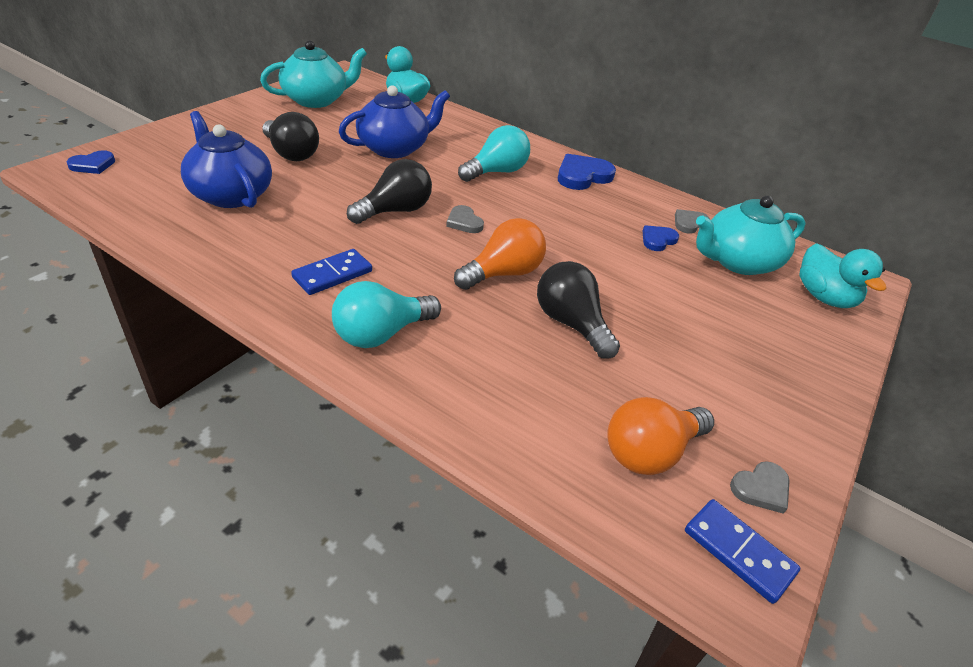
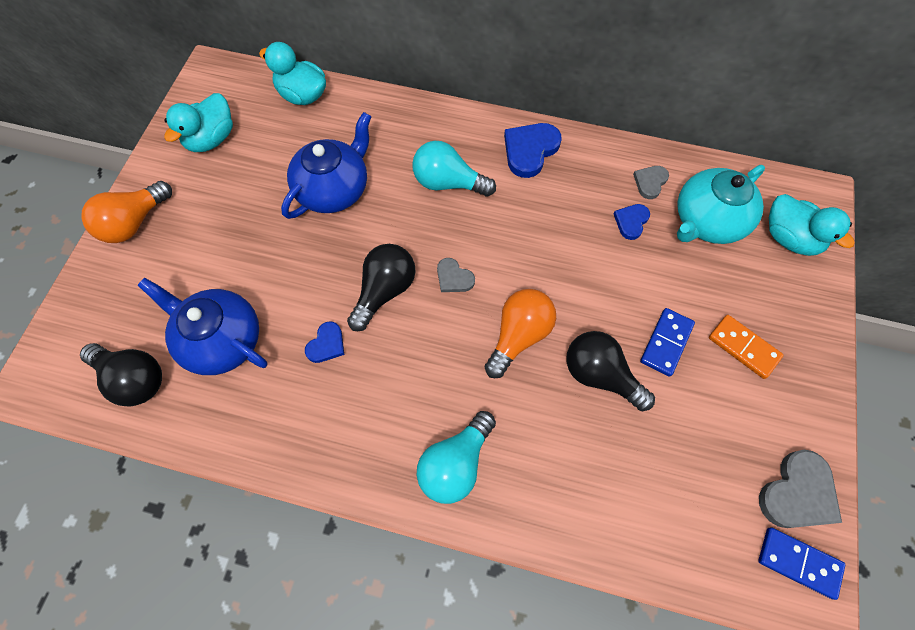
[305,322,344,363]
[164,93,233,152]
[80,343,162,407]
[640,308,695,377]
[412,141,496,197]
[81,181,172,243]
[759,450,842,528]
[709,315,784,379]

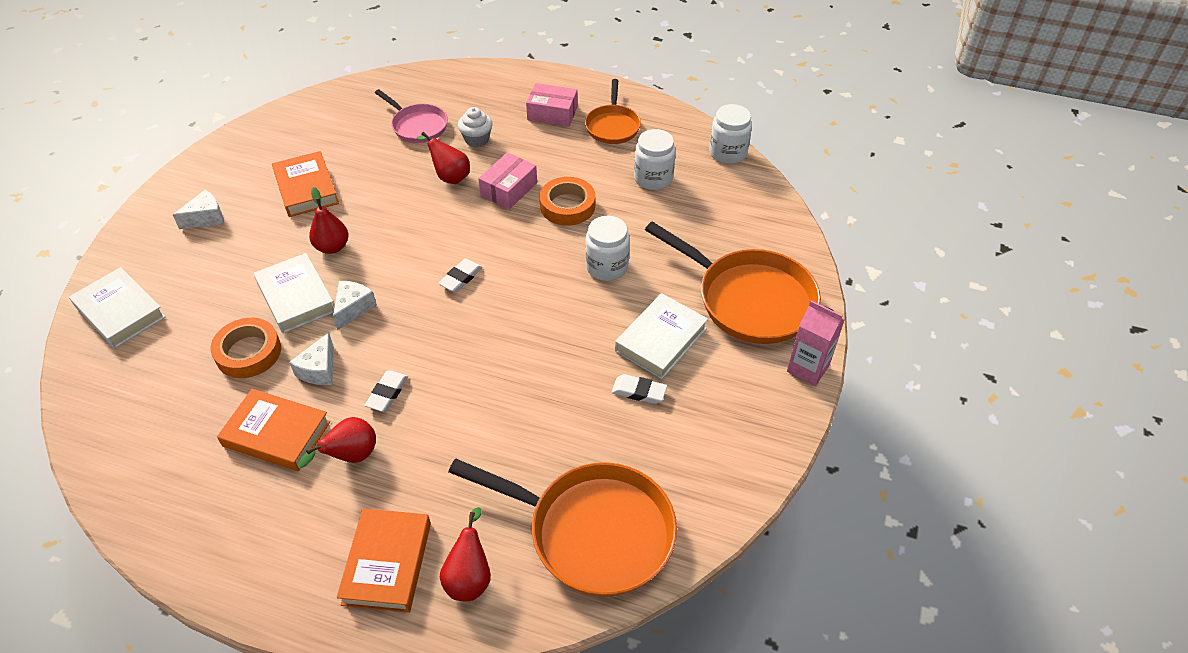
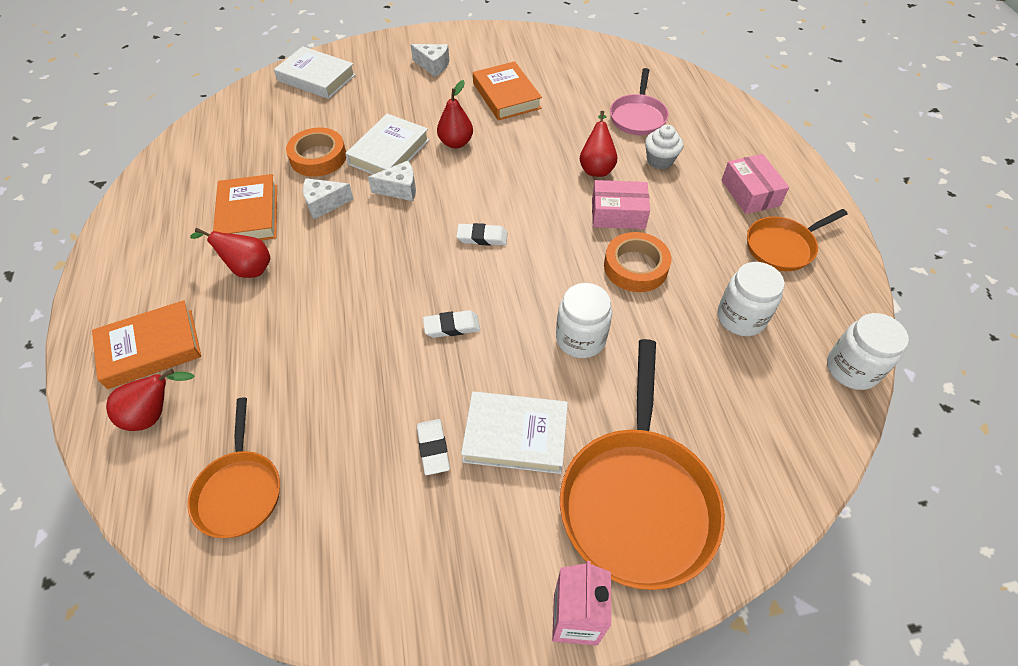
[274,46,356,99]
[473,61,542,121]
[423,310,480,338]
[187,398,280,538]

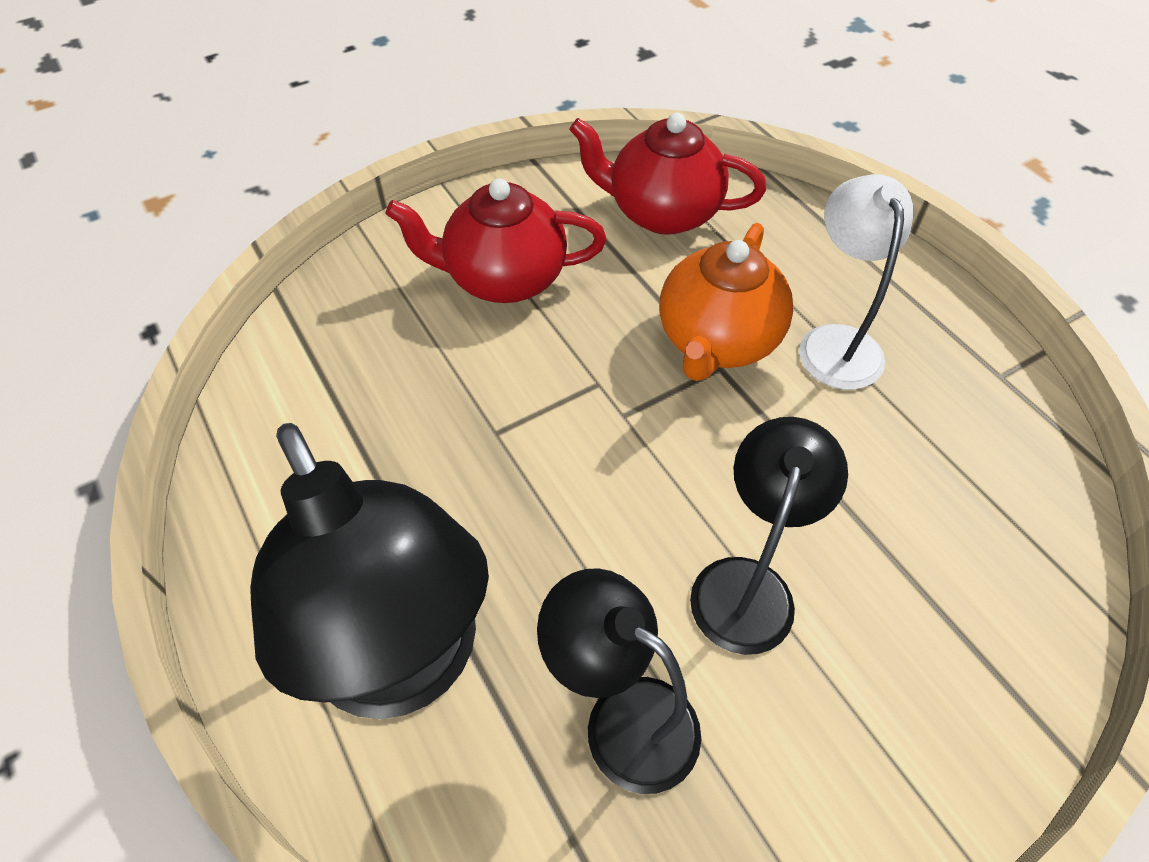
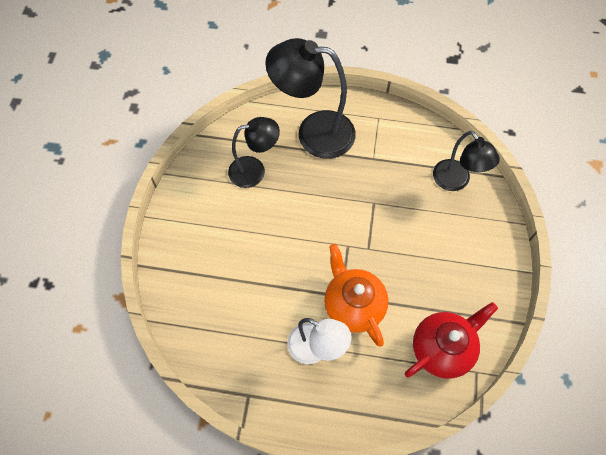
[385,178,606,303] (first image)
[433,131,500,191]

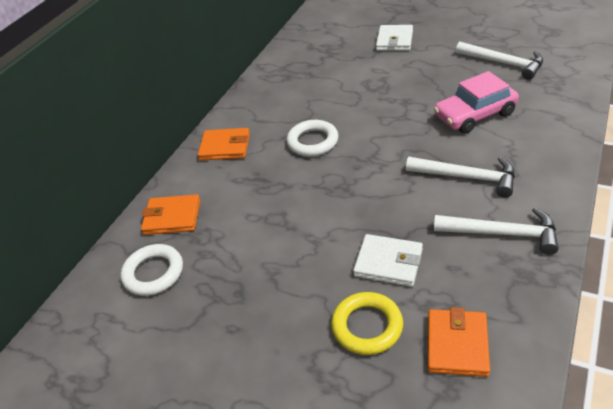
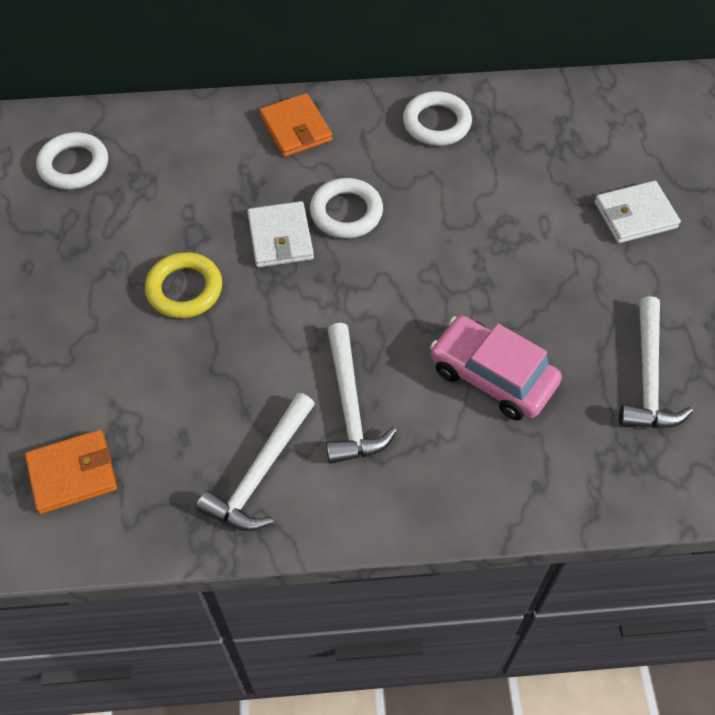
[141,194,200,235] (first image)
[145,252,222,318]
[247,201,314,267]
[196,393,315,531]
[403,91,472,146]

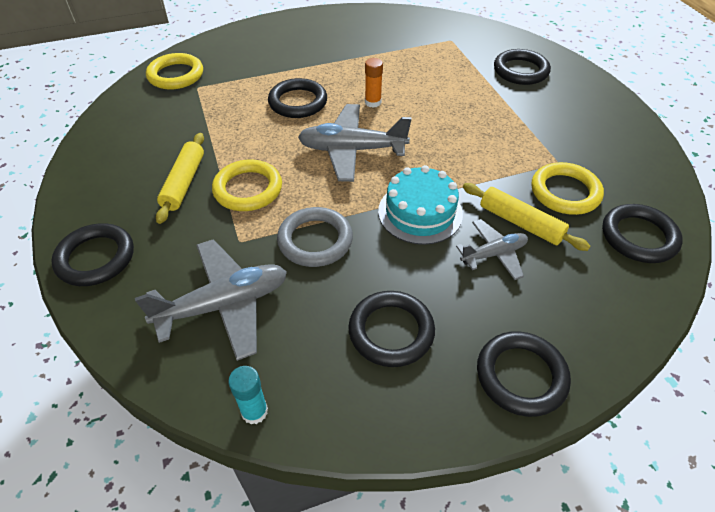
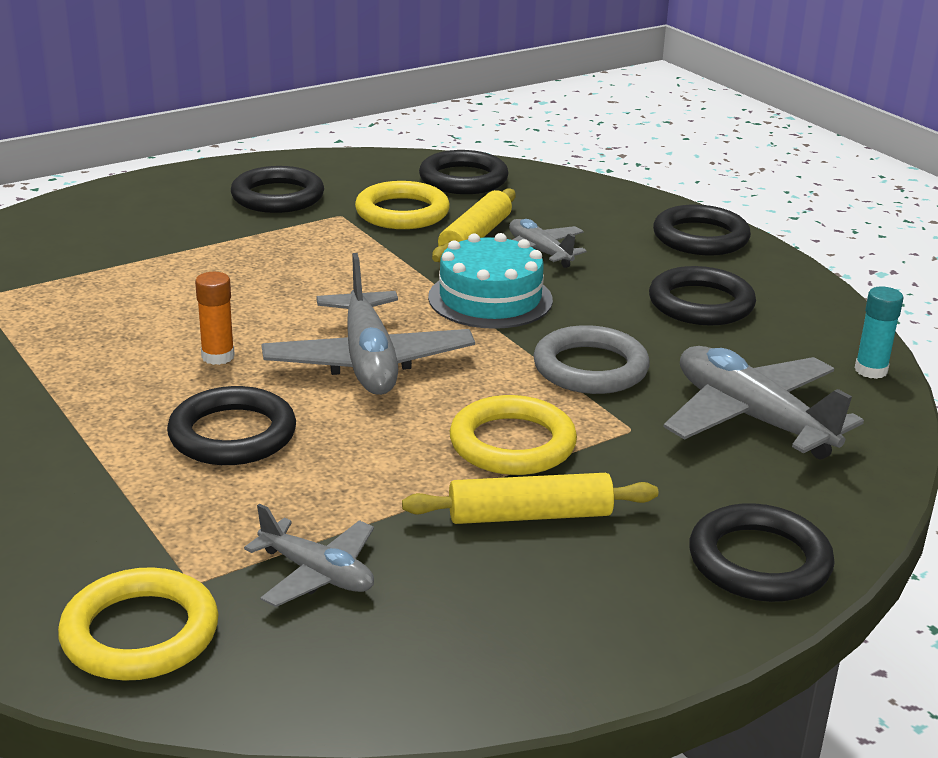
[231,166,324,213]
[244,504,374,607]

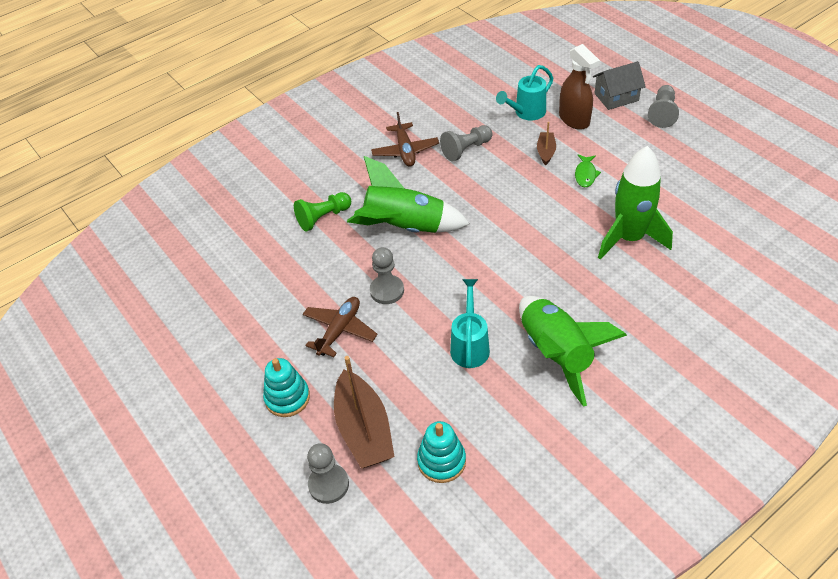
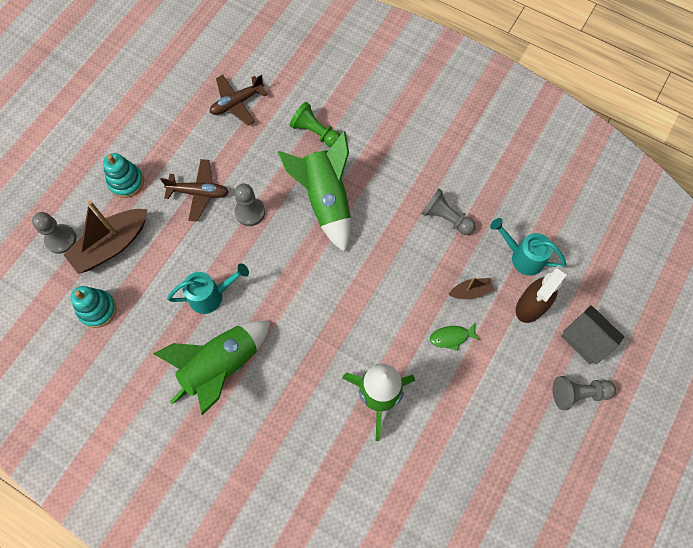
[209,75,268,125]

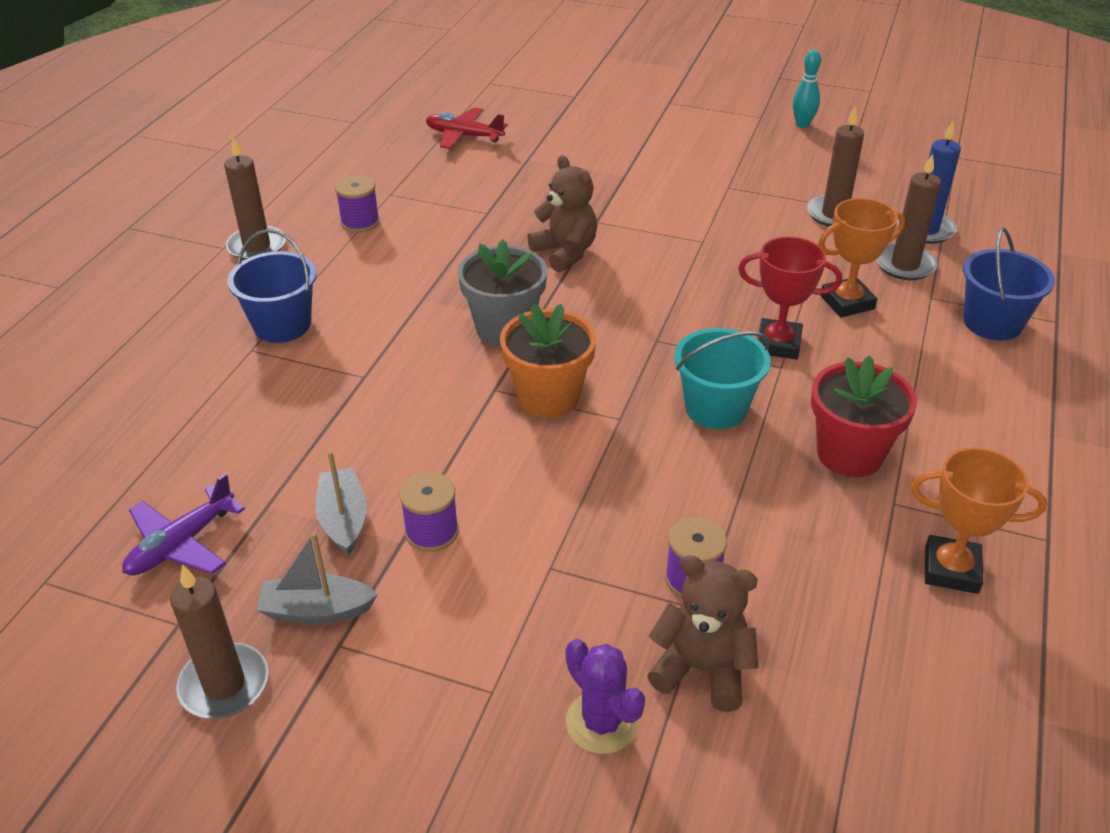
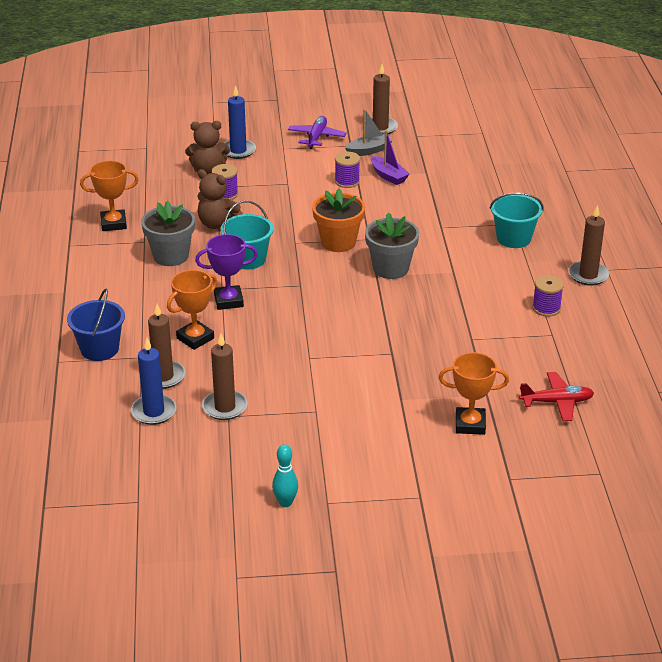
[288,116,346,149]
[490,193,544,248]
[371,130,409,185]
[197,169,243,229]
[224,85,256,159]
[195,234,258,310]
[141,201,195,266]
[439,352,509,435]

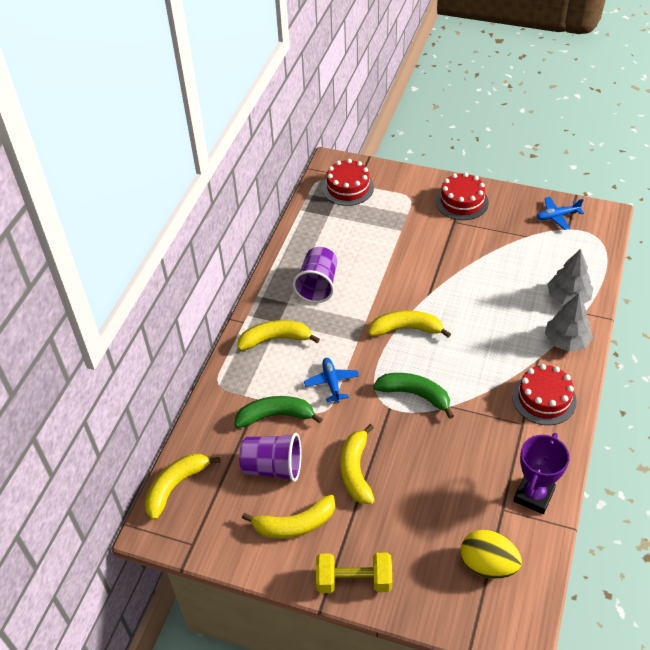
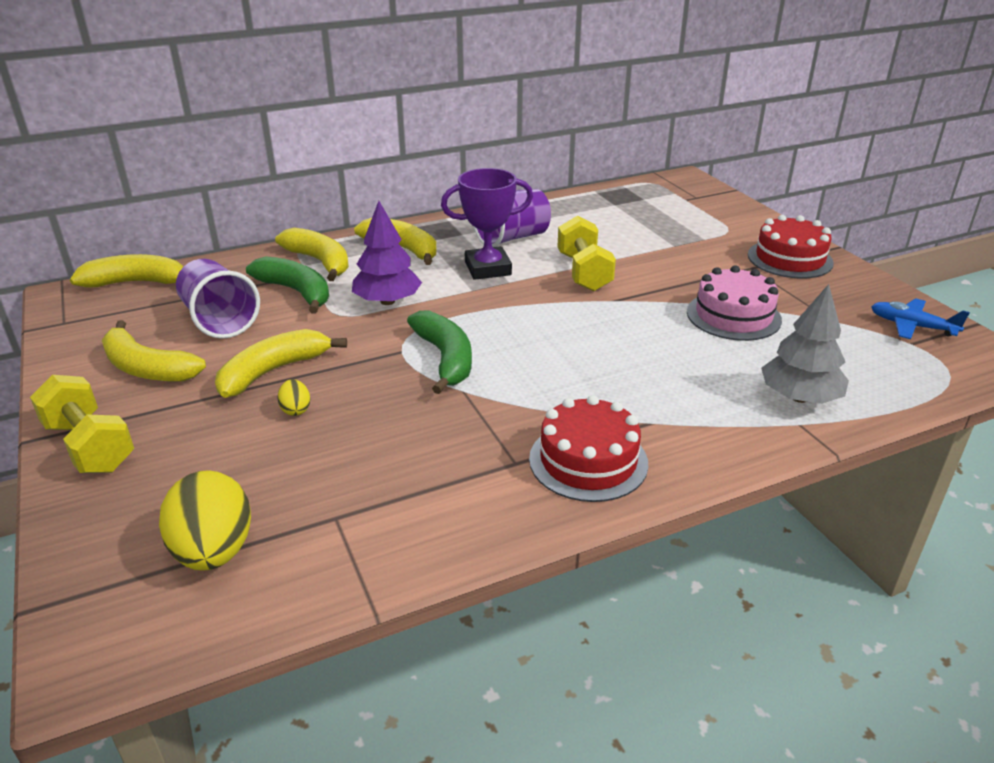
[352,201,422,305]
[322,159,374,206] (first image)
[275,228,349,281]
[441,168,533,280]
[545,294,593,352] (first image)
[277,379,310,416]
[558,216,616,291]
[687,265,782,341]

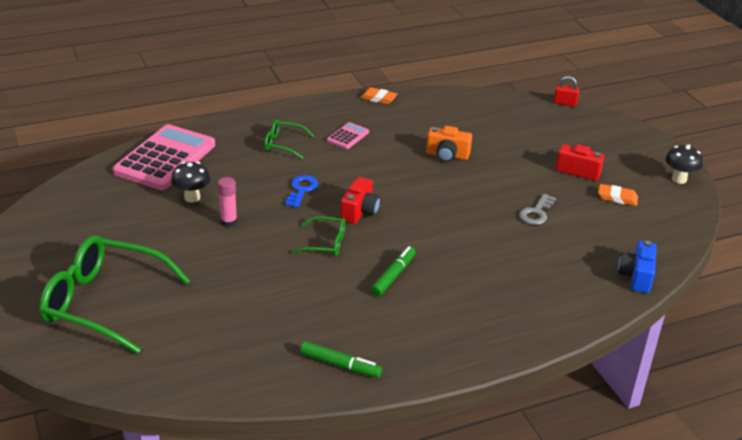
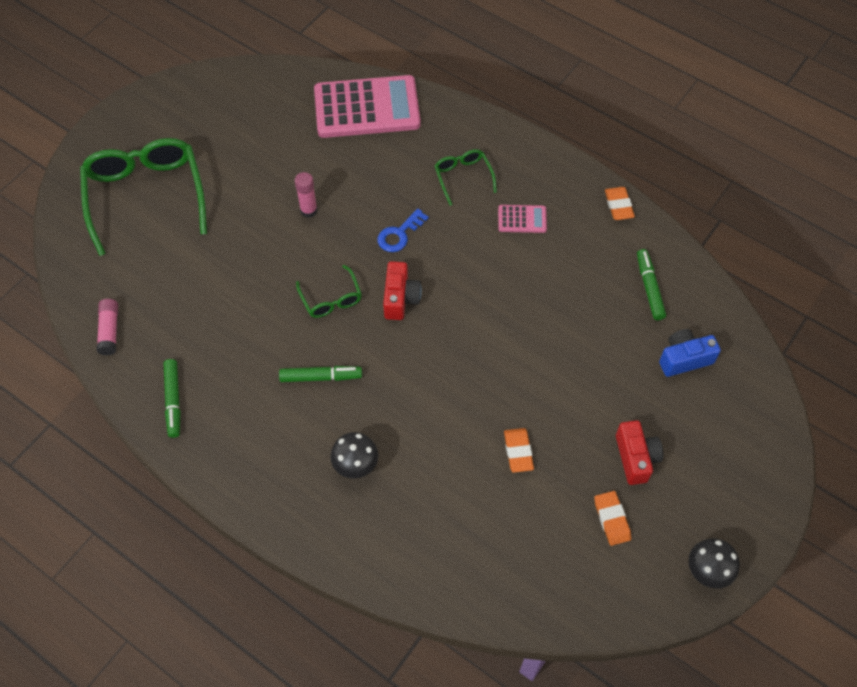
[330,432,378,478]
[378,209,429,252]
[383,261,422,320]
[426,126,472,162] (first image)
[504,428,534,473]
[554,76,579,107] (first image)
[659,329,721,377]
[96,299,118,355]
[637,249,666,320]

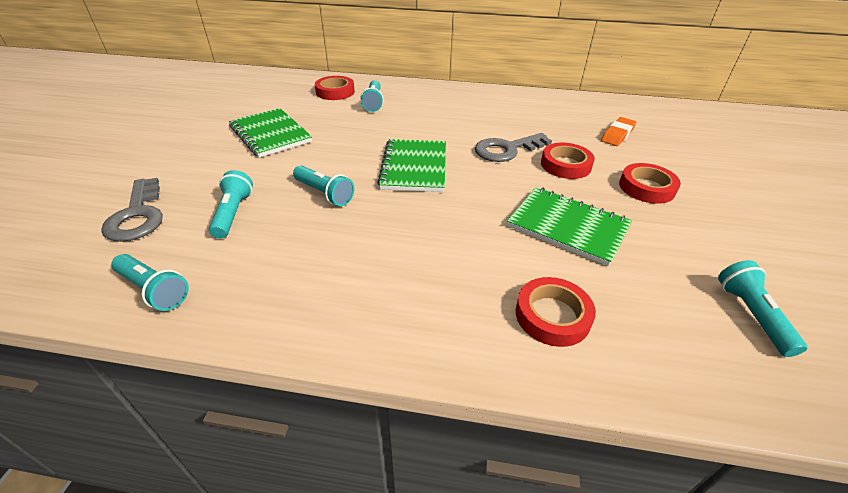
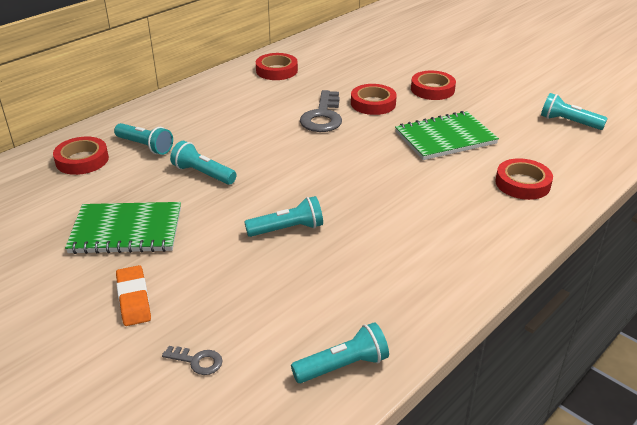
[162,346,223,375]
[170,141,237,185]
[377,139,446,192] (first image)
[116,265,151,326]
[256,53,298,80]

